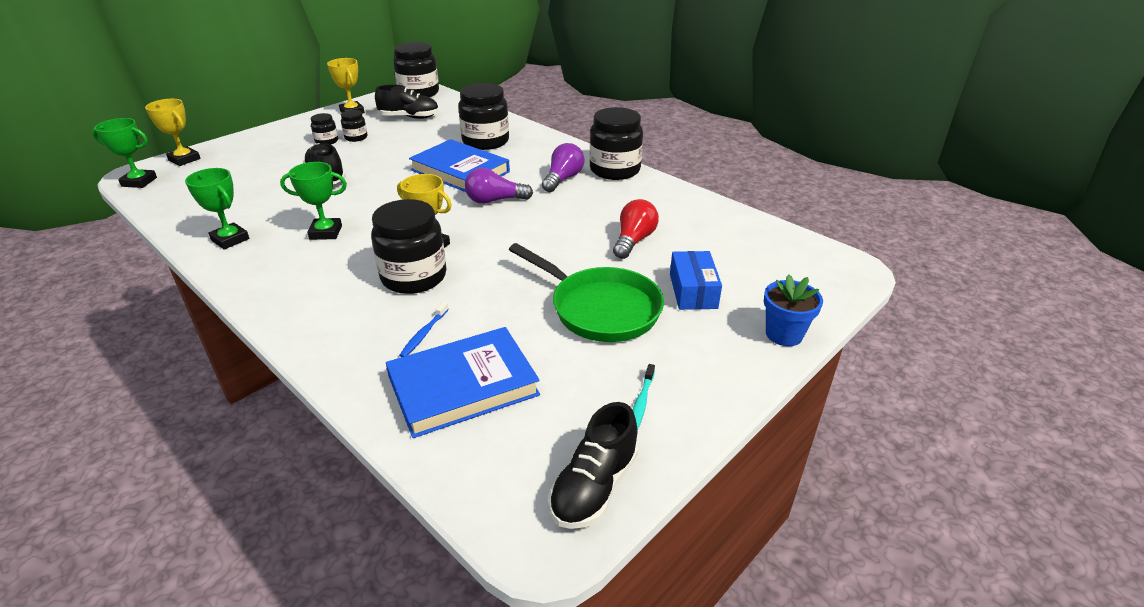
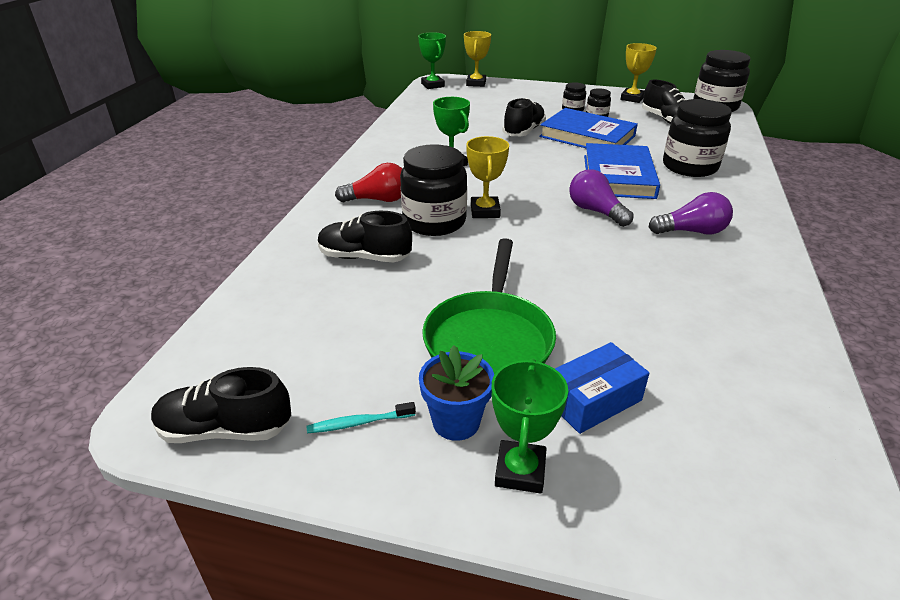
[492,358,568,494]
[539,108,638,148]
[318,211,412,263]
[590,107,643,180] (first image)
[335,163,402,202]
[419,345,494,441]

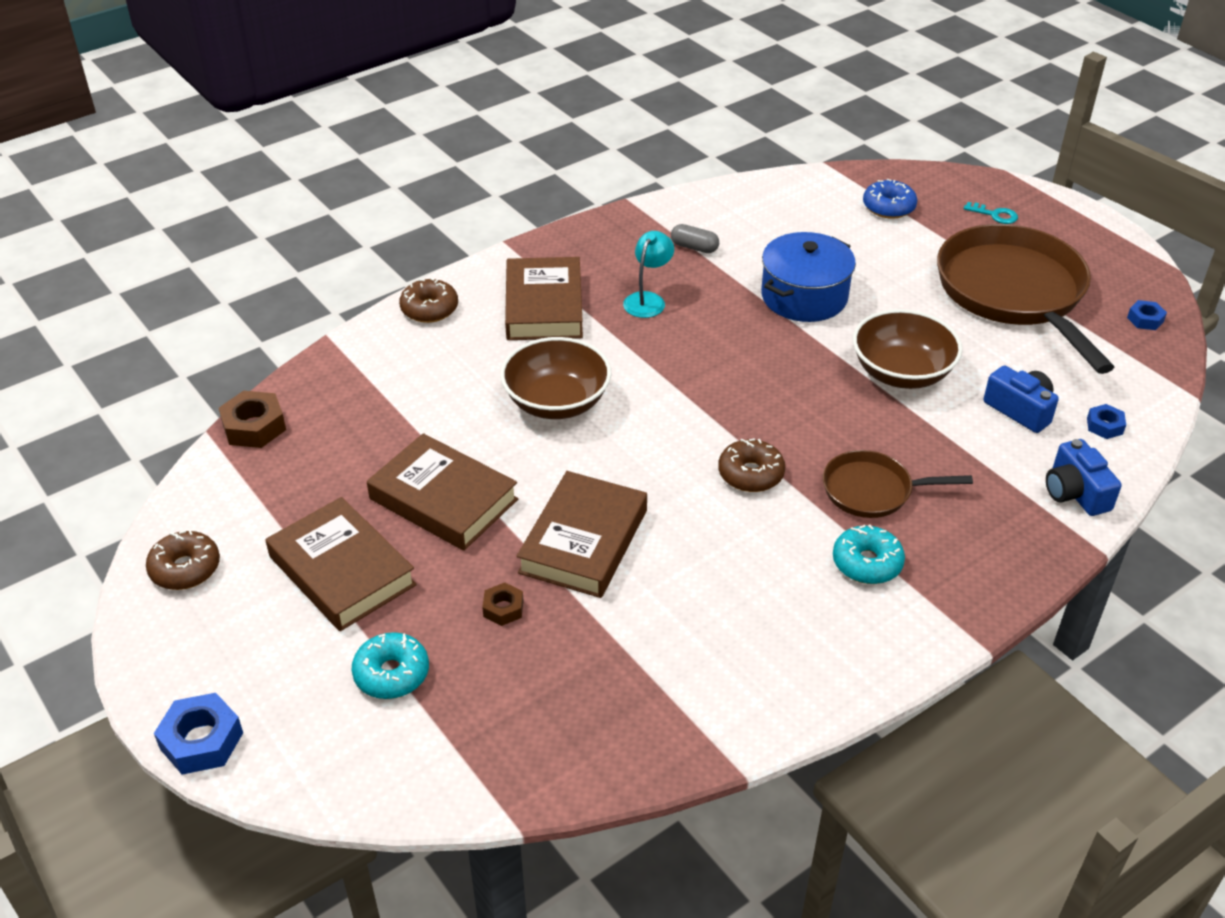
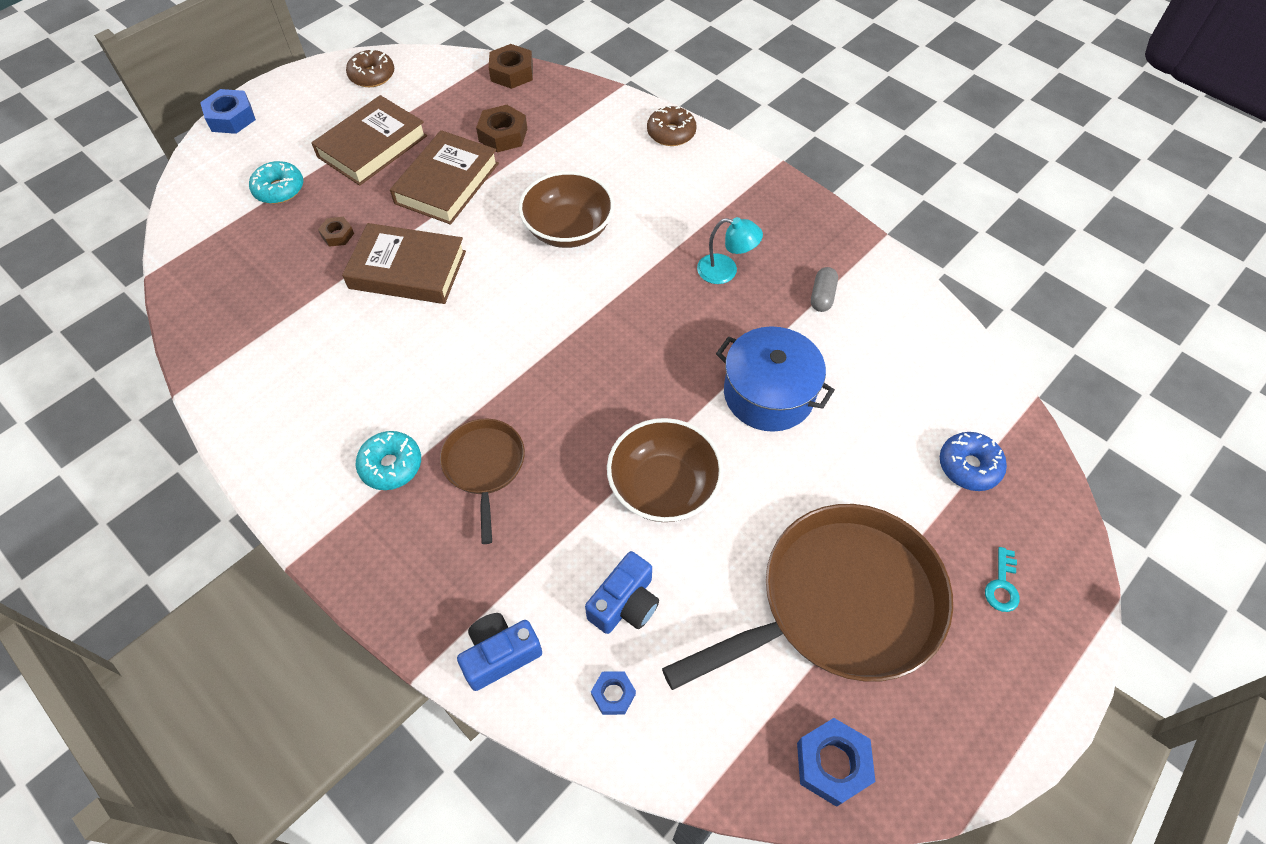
[505,257,583,340] (first image)
[718,438,785,492] (first image)
[797,718,876,807]
[476,105,527,153]

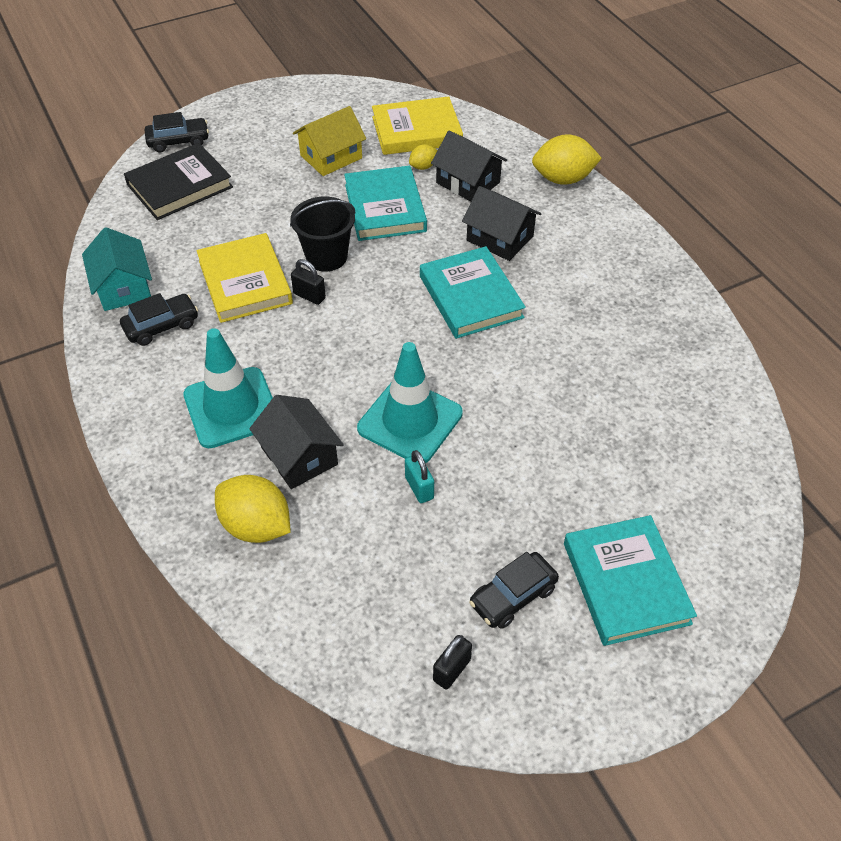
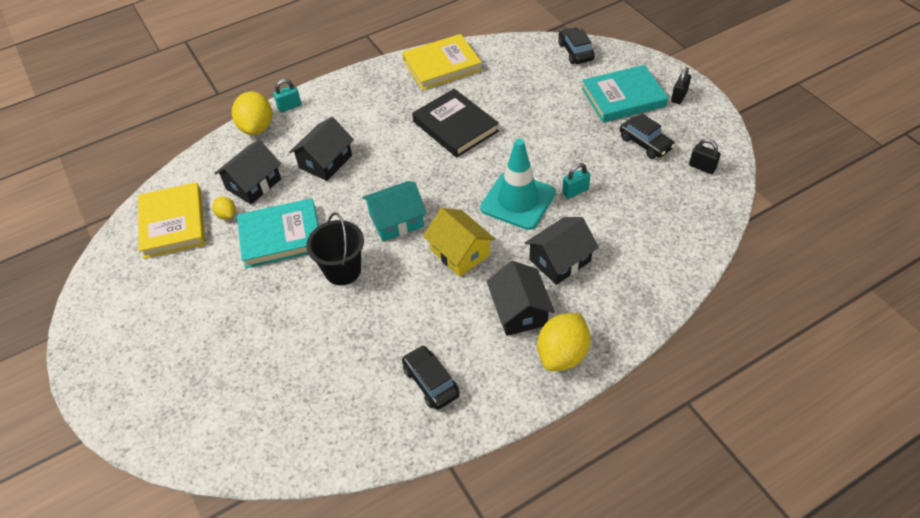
[362,181,426,242]
[412,89,499,158]
[558,27,595,64]
[486,261,555,336]
[402,34,482,90]
[537,313,591,371]
[671,67,691,104]
[423,208,495,277]
[420,246,526,339] (first image)
[273,79,301,112]

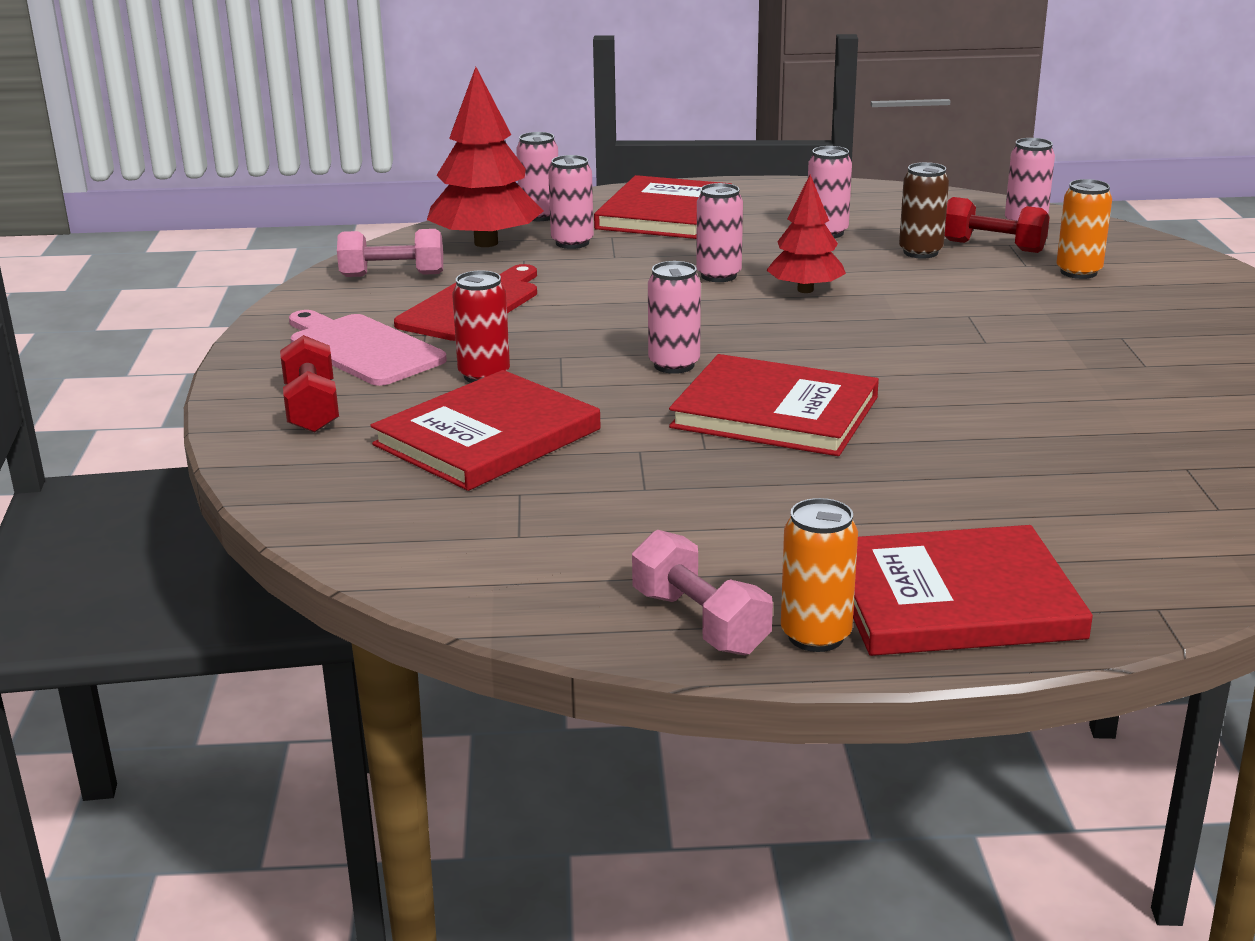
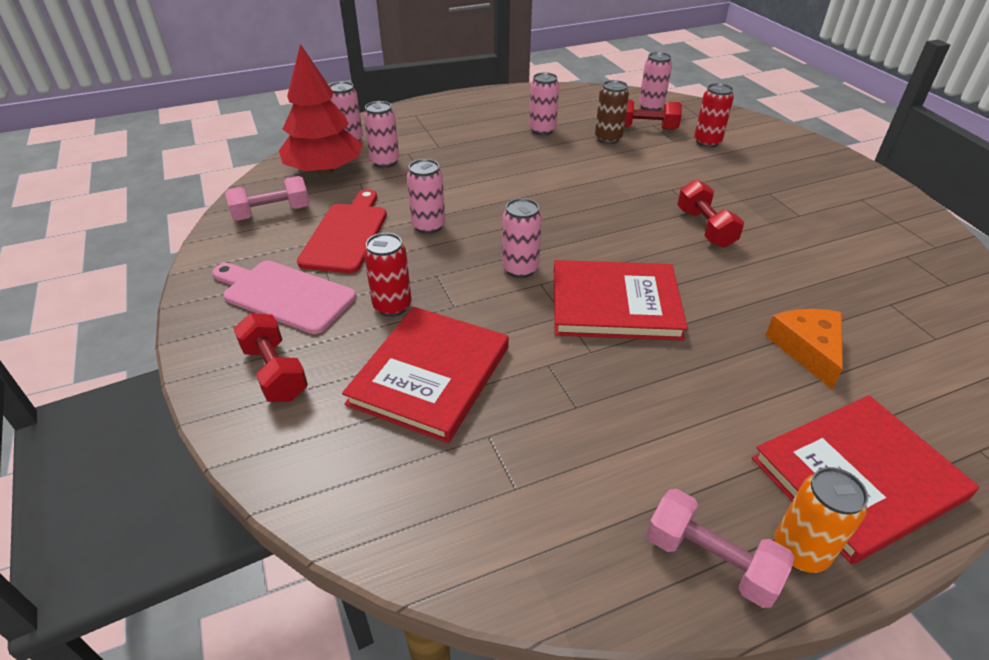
[594,175,732,239] (first image)
[407,159,445,234]
[766,175,846,293] (first image)
[694,83,734,148]
[677,180,744,248]
[765,309,843,389]

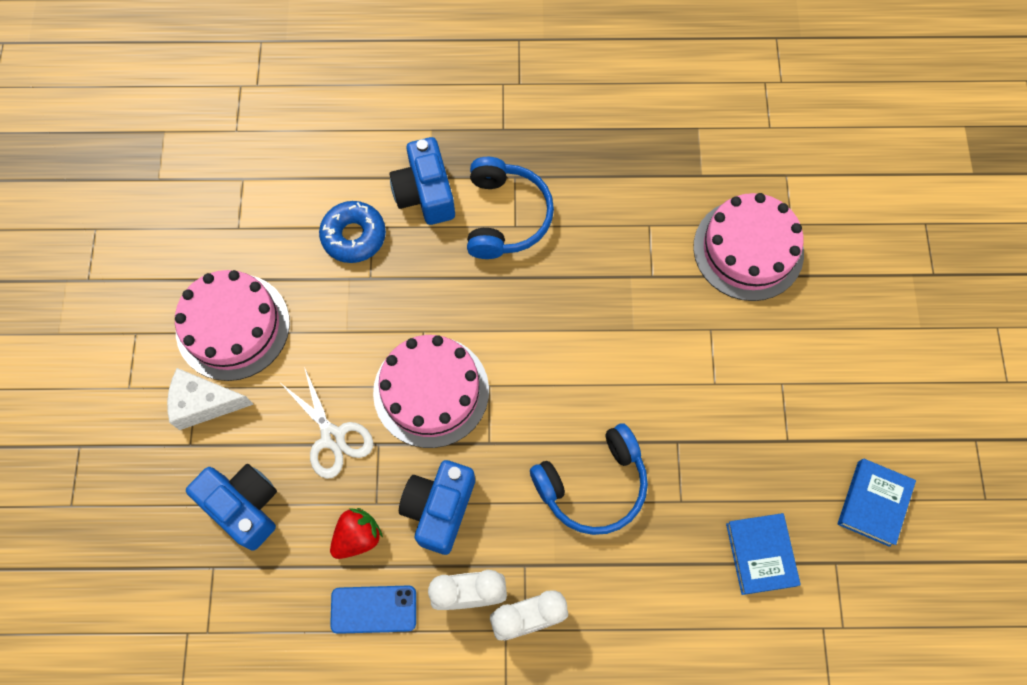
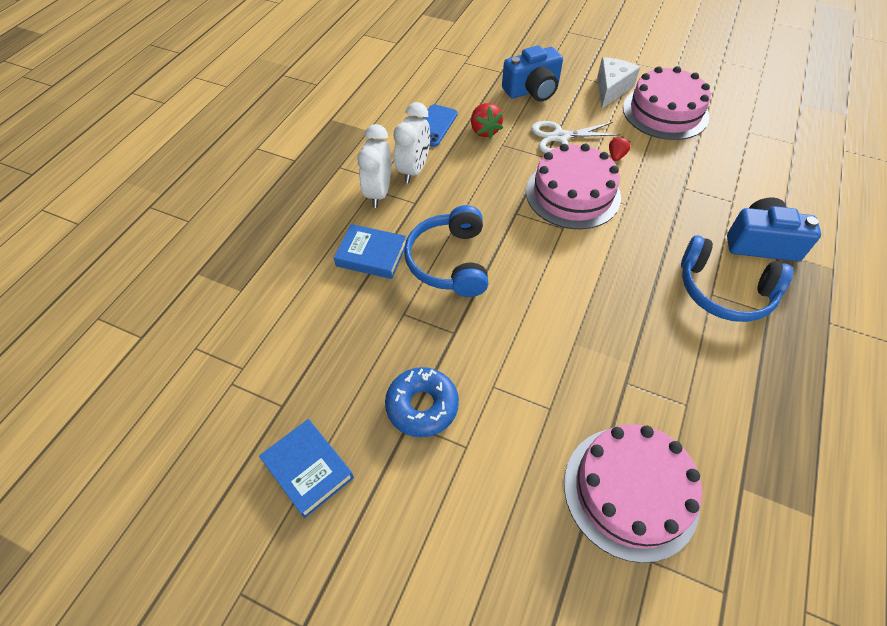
[385,367,459,437]
[399,460,475,555] (first image)
[334,224,406,279]
[609,136,630,161]

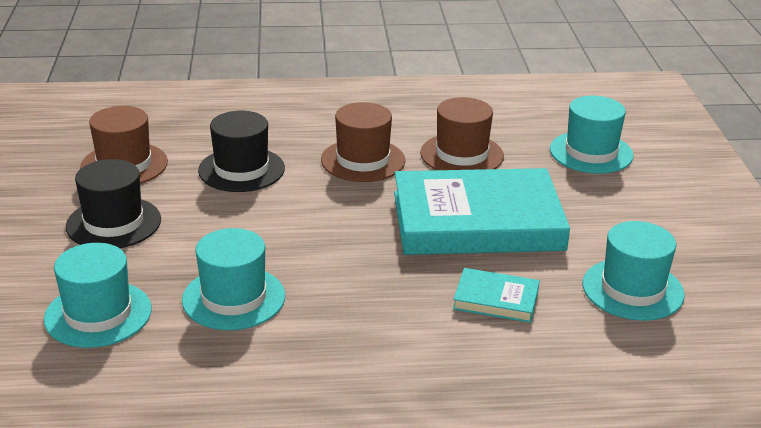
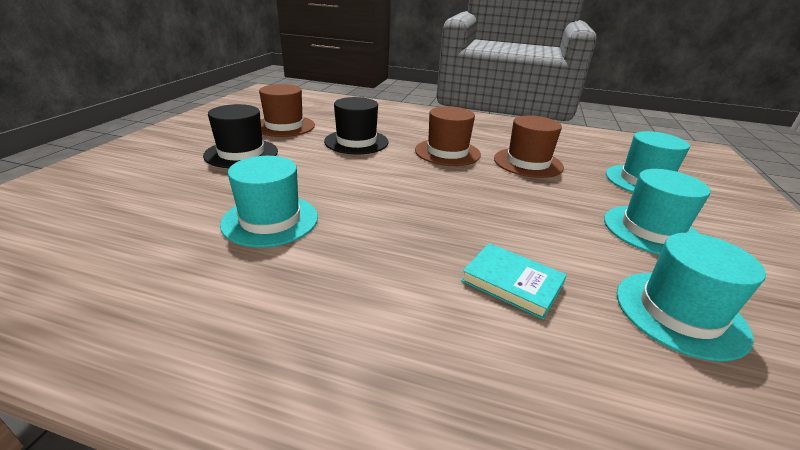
[604,169,711,255]
[394,168,570,255] (first image)

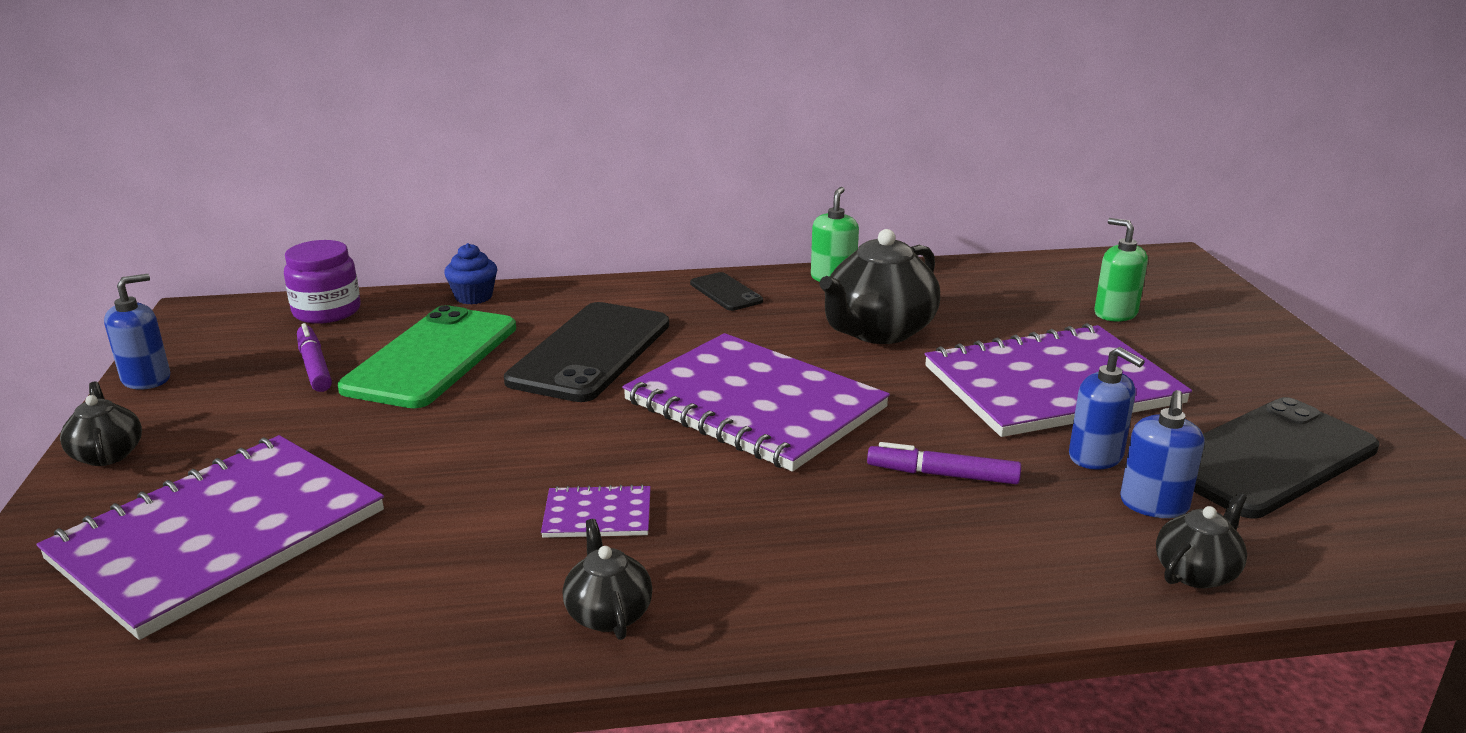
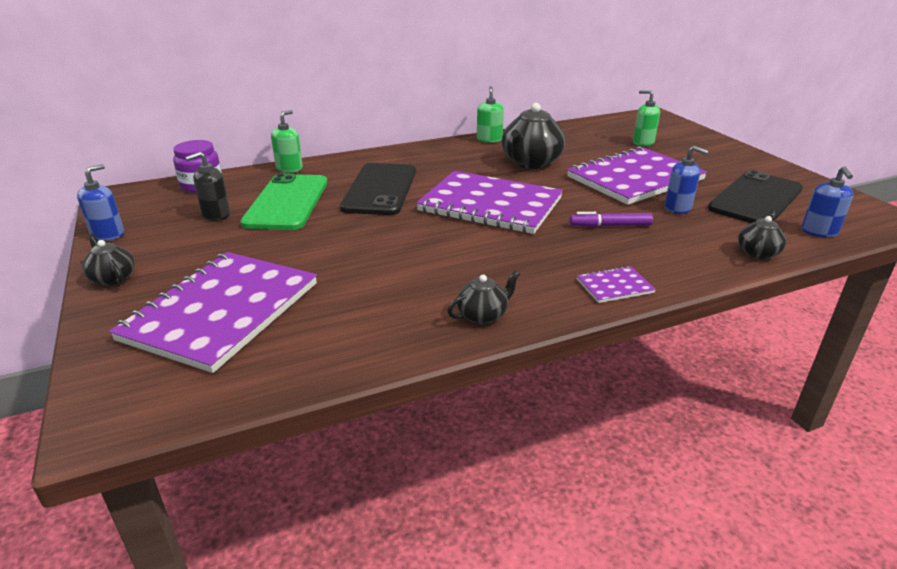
[185,152,230,221]
[271,110,303,173]
[577,266,656,303]
[448,271,520,324]
[690,272,763,311] (first image)
[801,166,853,237]

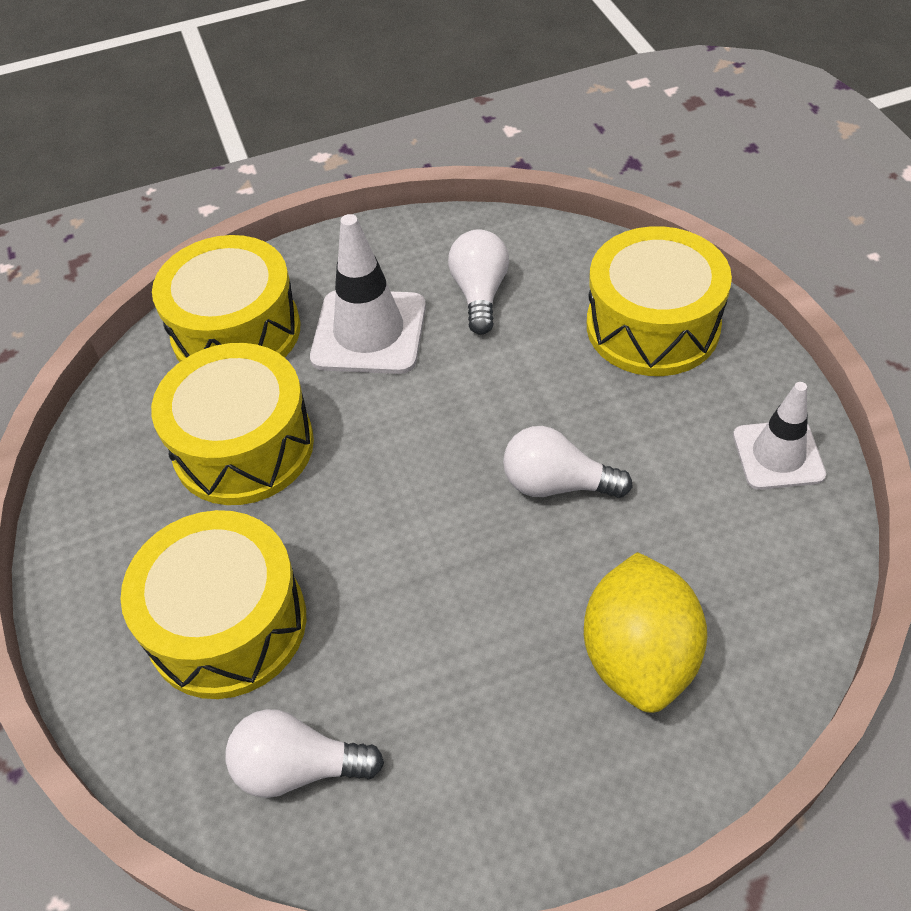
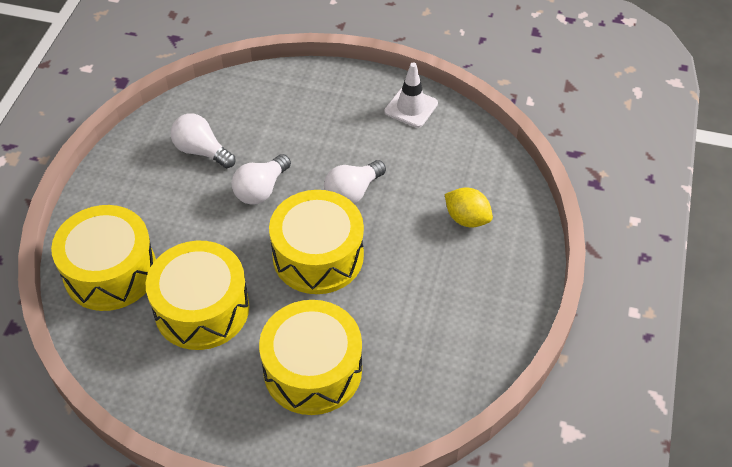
[232,154,291,205]
[310,214,426,374] (first image)
[445,188,493,227]
[269,190,364,294]

